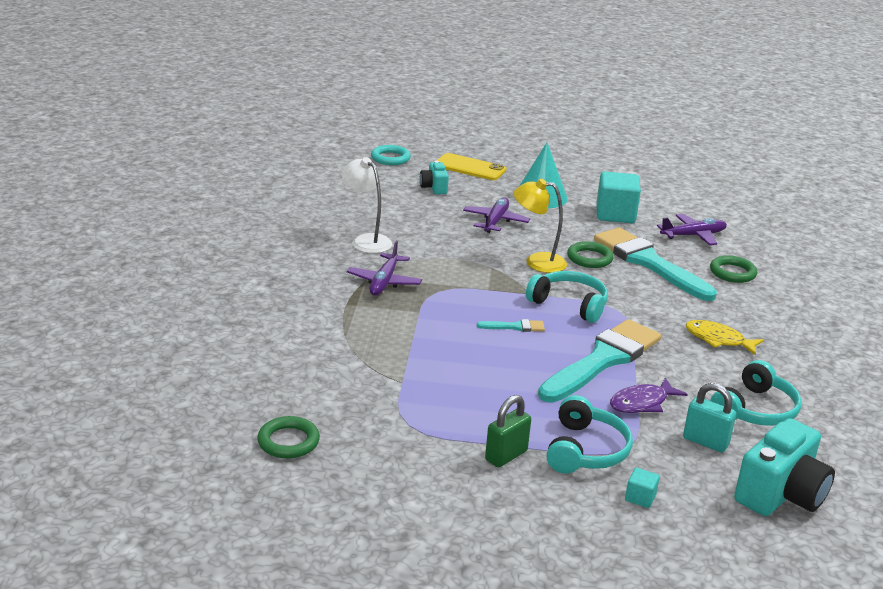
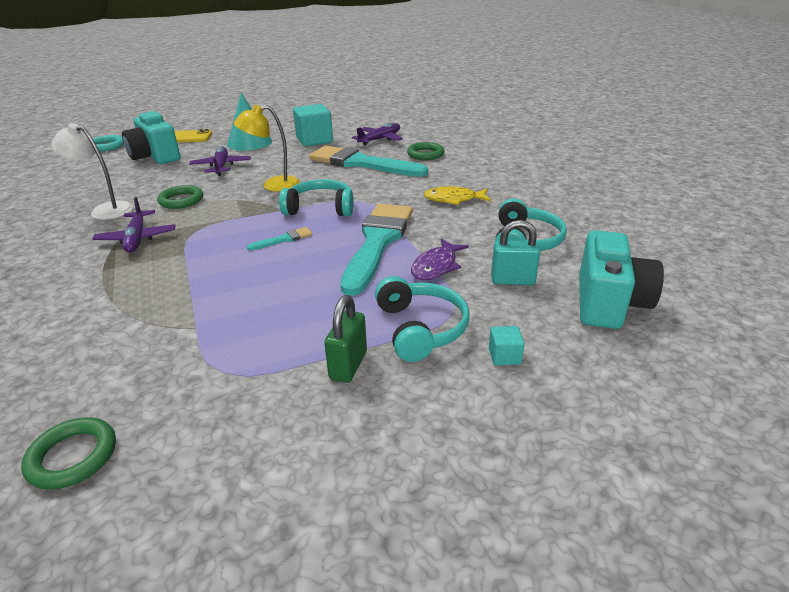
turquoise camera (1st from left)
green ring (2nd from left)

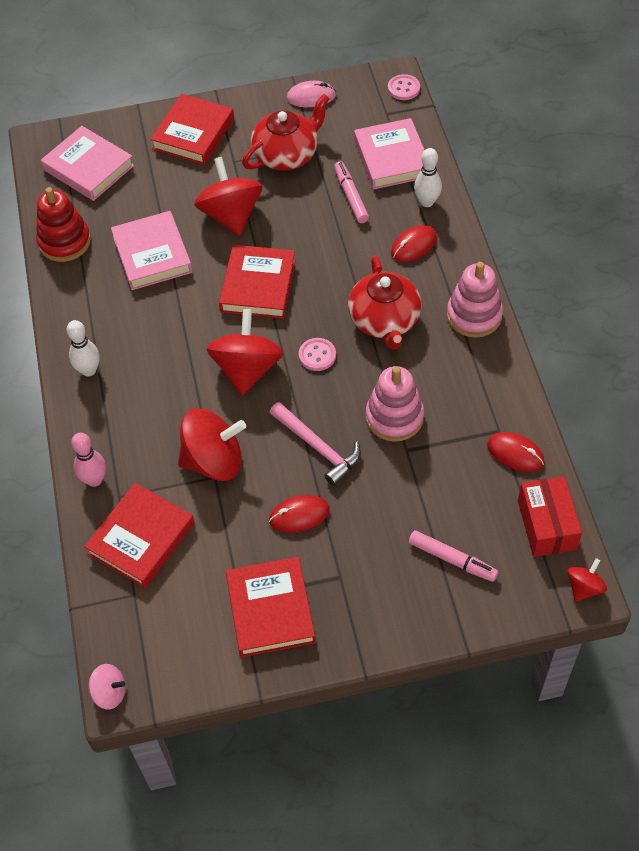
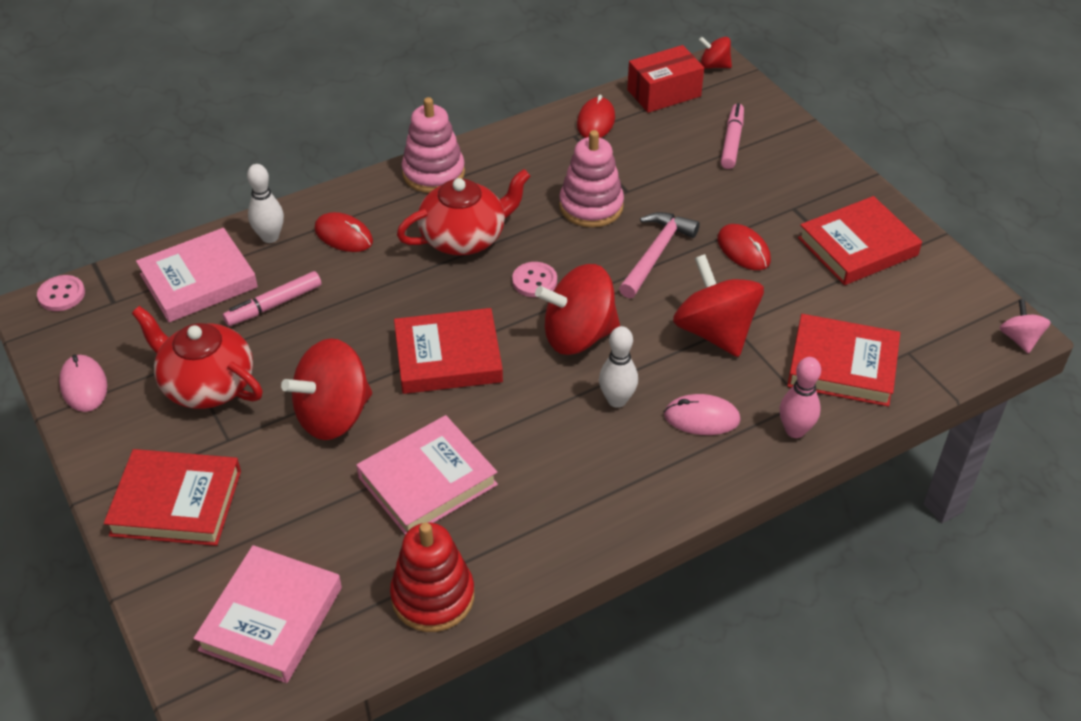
white bowling pin (2nd from left)
pink mouse (2nd from left)

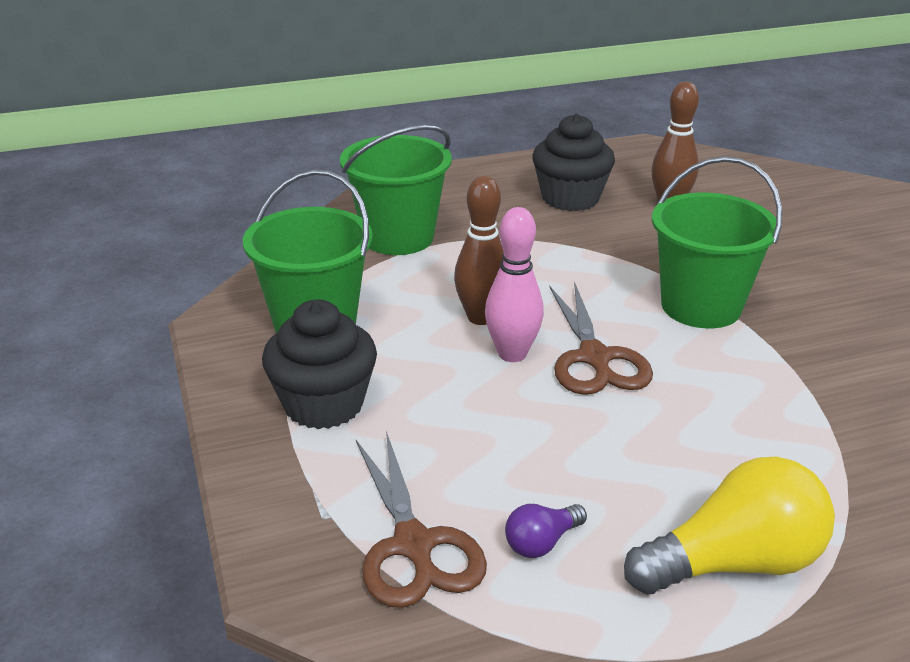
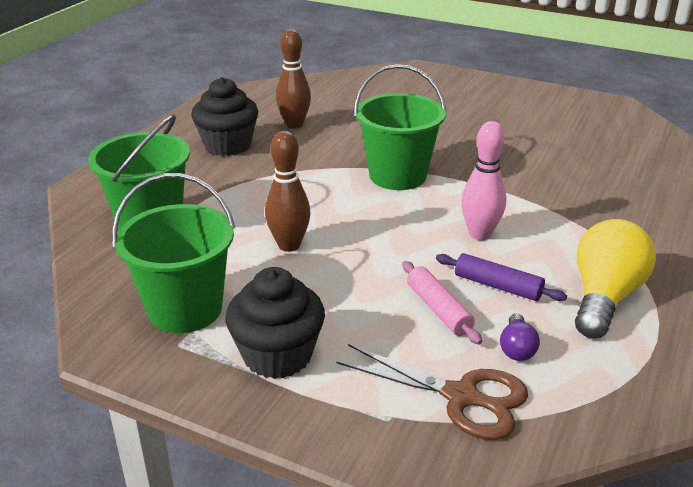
pink rolling pin
purple rolling pin
pink bowling pin
brown scissors (2nd from left in the first image)

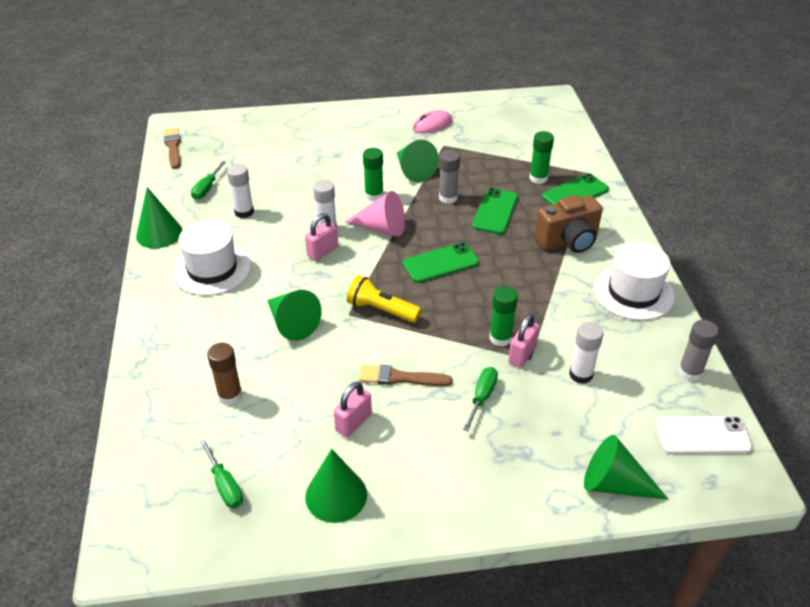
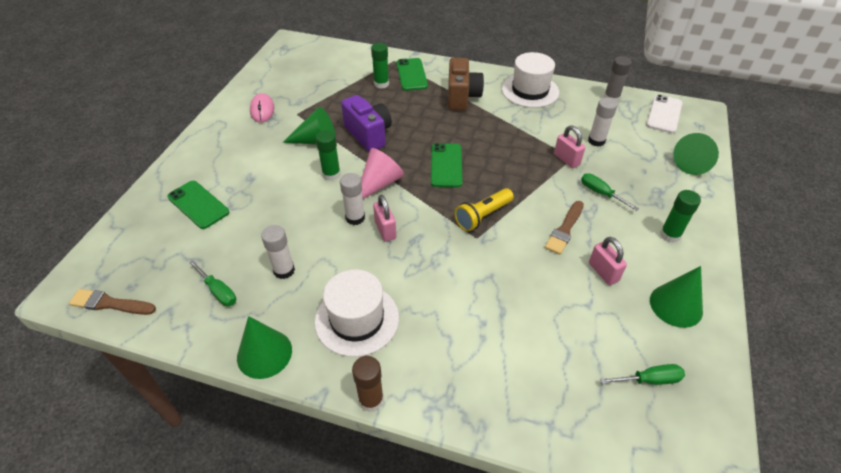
green phone (1st from left)
purple camera
brown glue stick
green glue stick (3rd from left)
green cone (2nd from left in the first image)

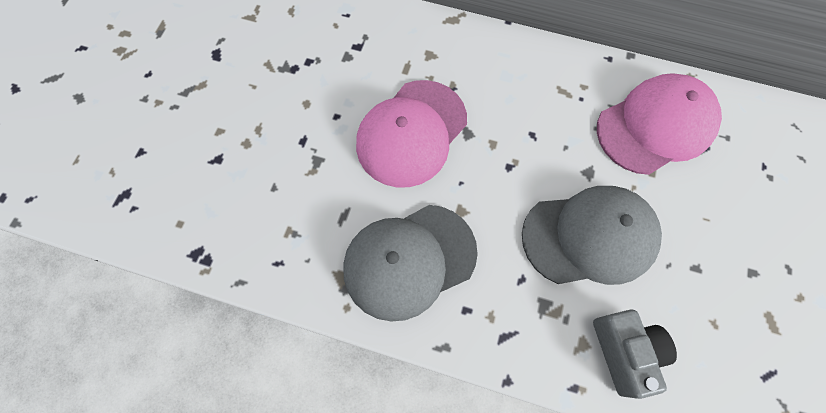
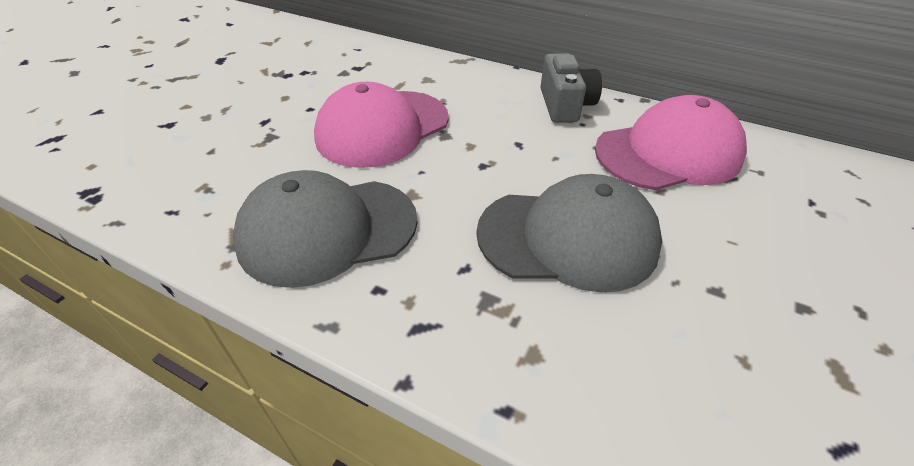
grey camera

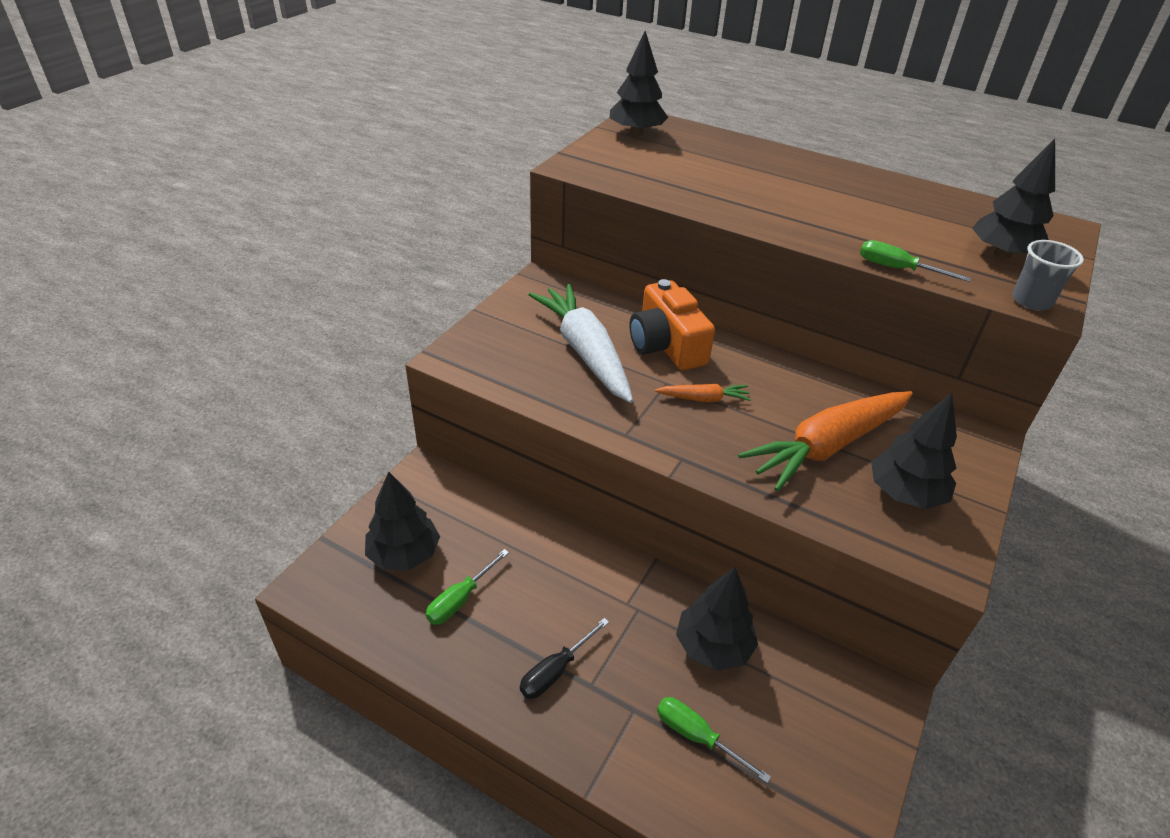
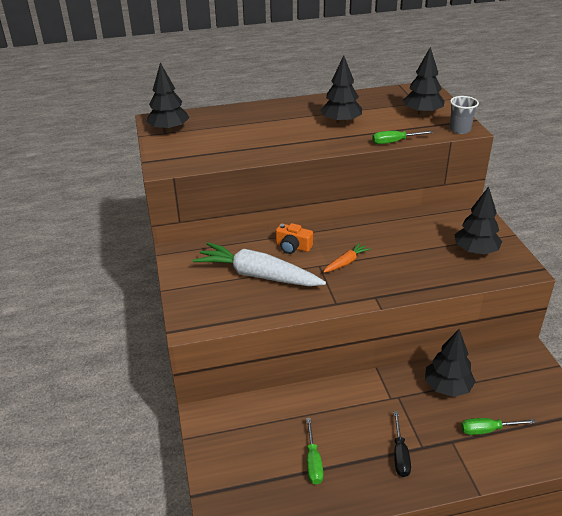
orange camera
black tree (2nd from left)
orange carrot (2nd from left in the first image)

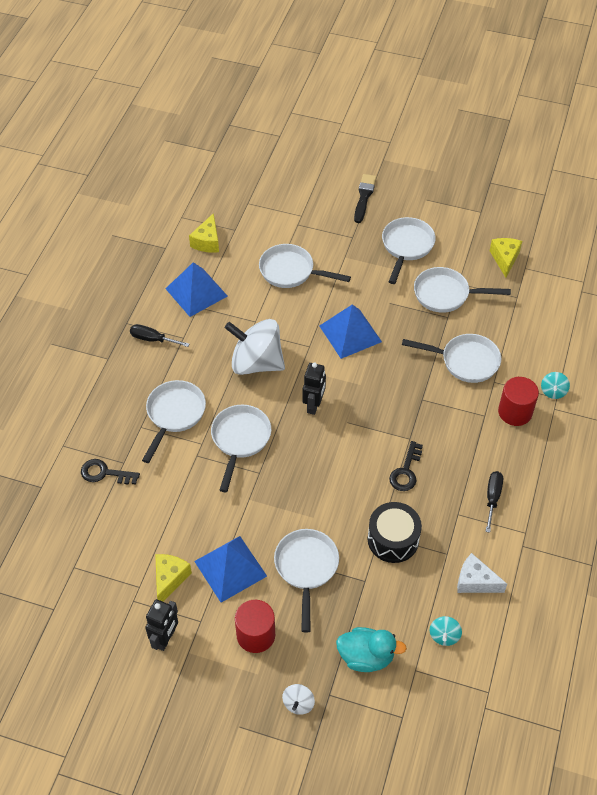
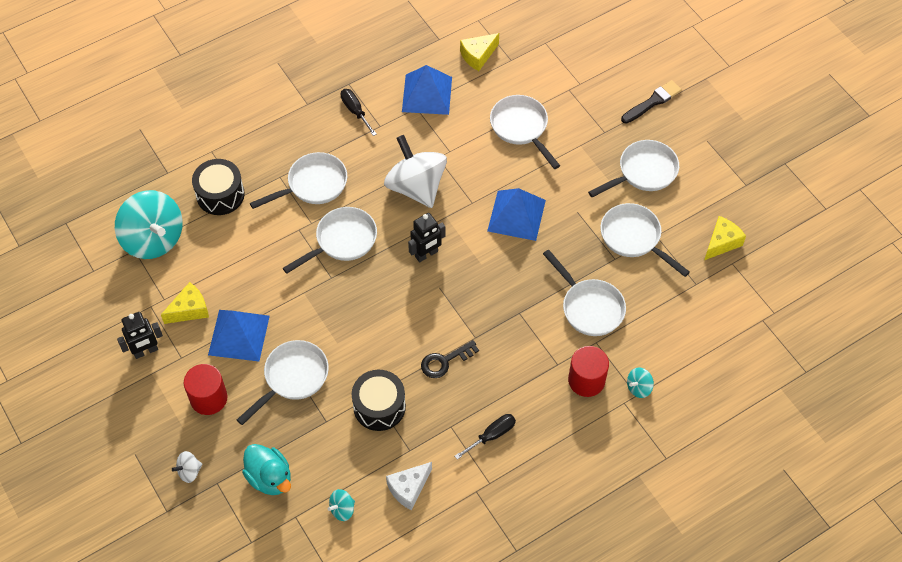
turquoise spinning top (1st from left)
black drum (1st from left)
white cheese

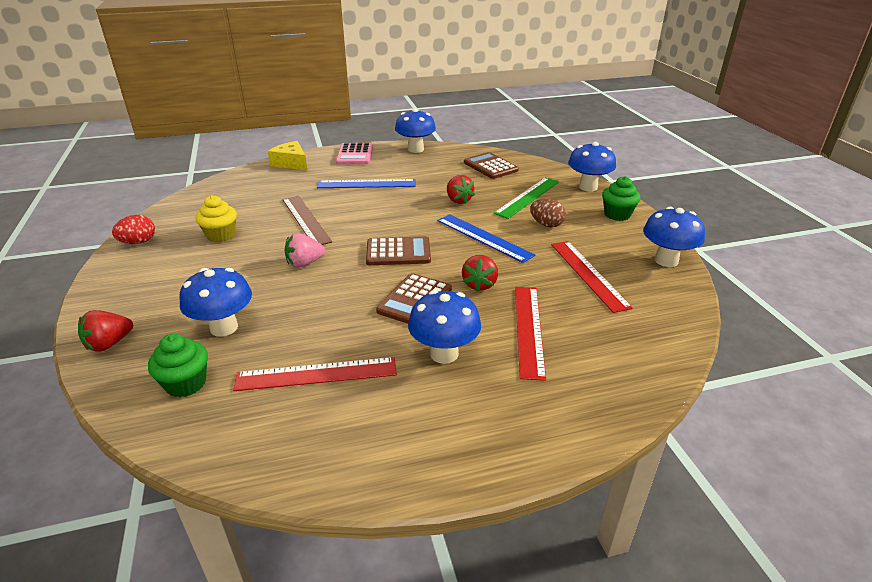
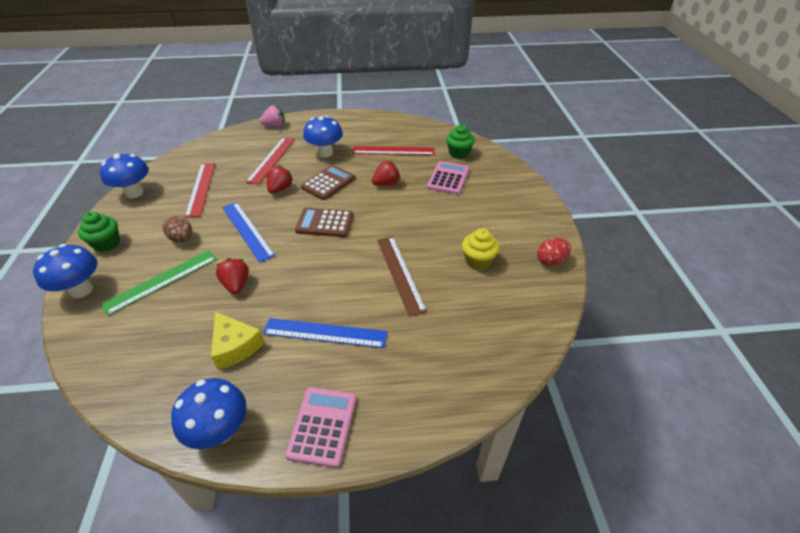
yellow cheese
pink strawberry
red strawberry (3rd from left)
pink calculator (2nd from left)
brown calculator (3rd from left in the first image)

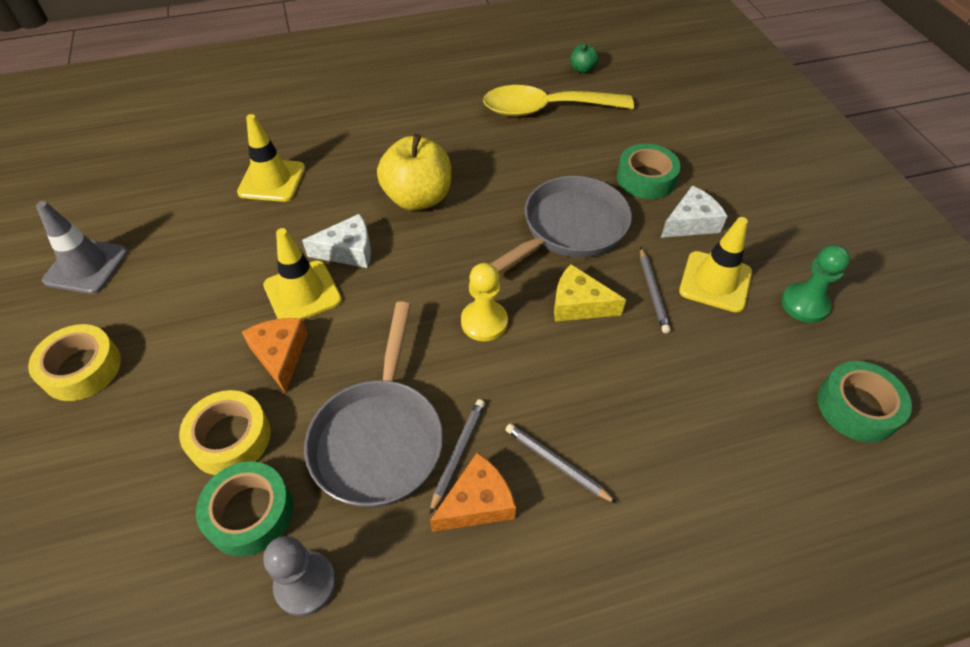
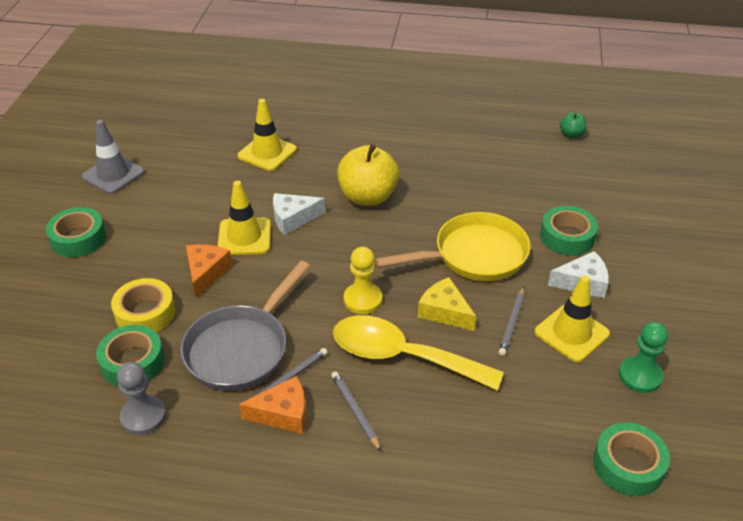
green tape (1st from left)
white cheese (1st from left)
yellow spoon
yellow pan

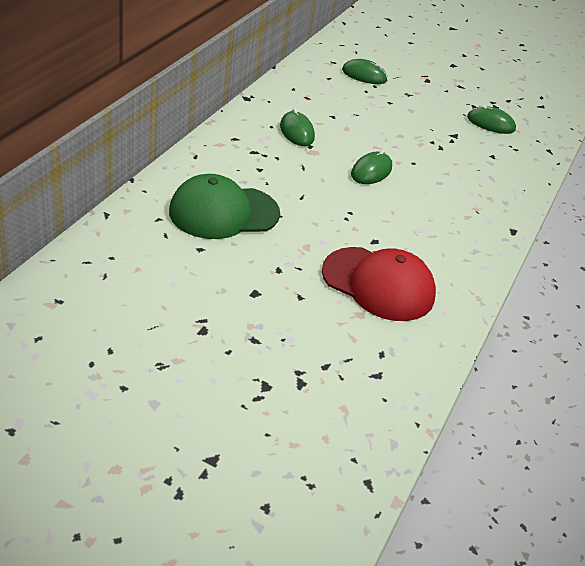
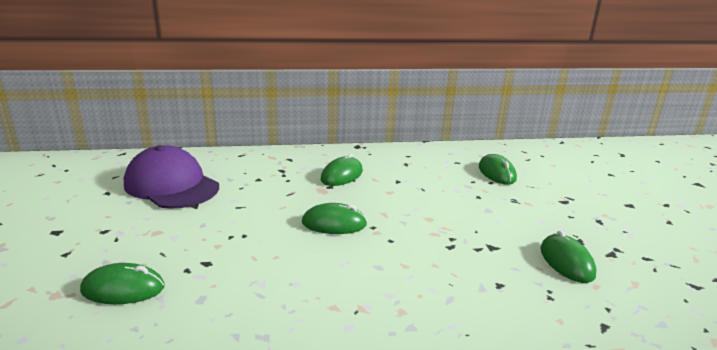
green mouse (1st from left)
purple cap

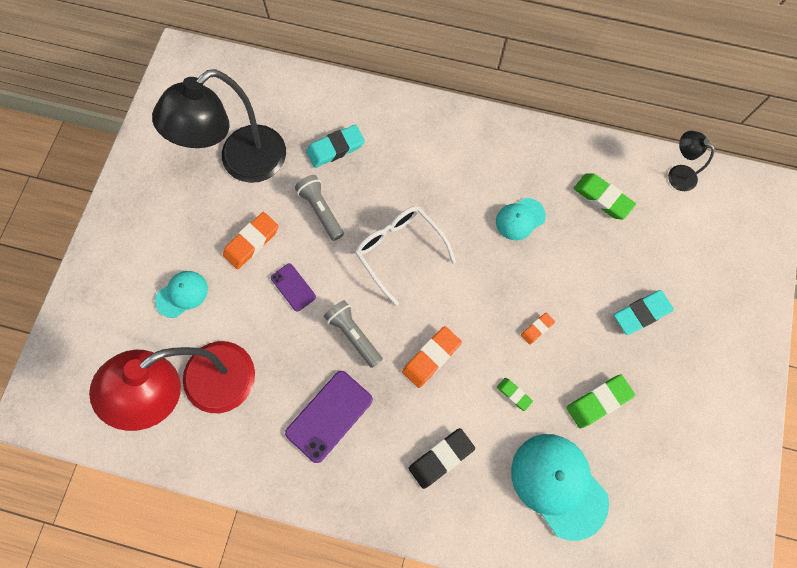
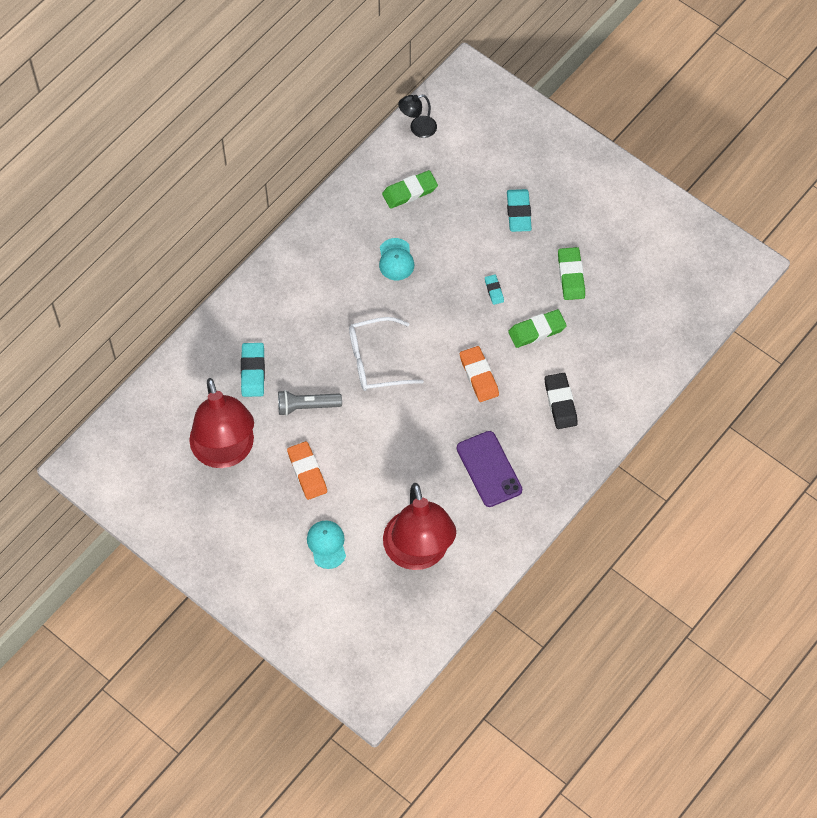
red lamp (1st from left)
turquoise eraser (2nd from left)
green eraser (2nd from left)
purple phone (1st from left in the first image)
grey flashlight (2nd from left in the first image)
turquoise cap (3rd from left in the first image)

